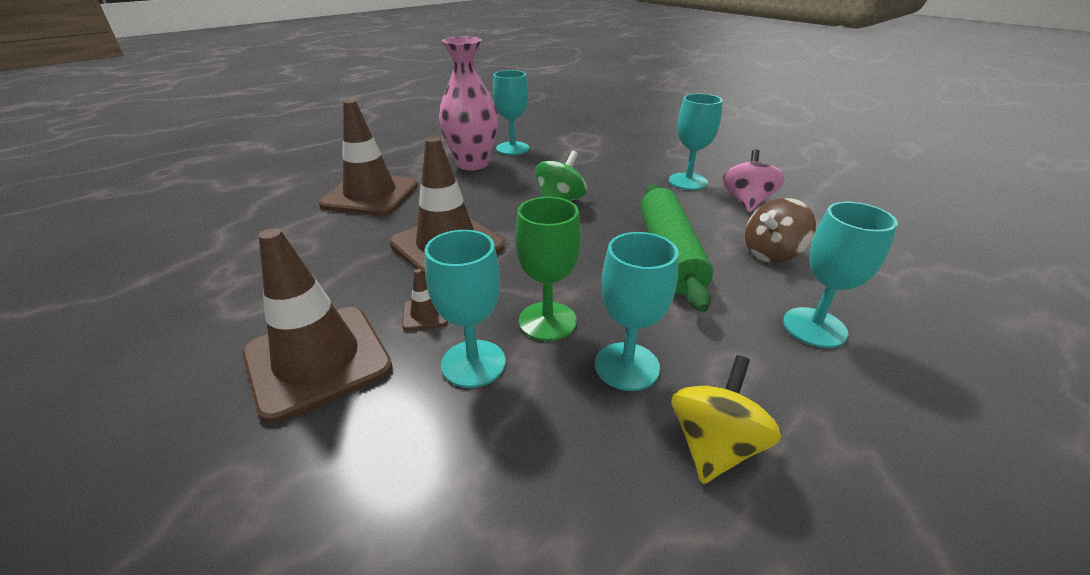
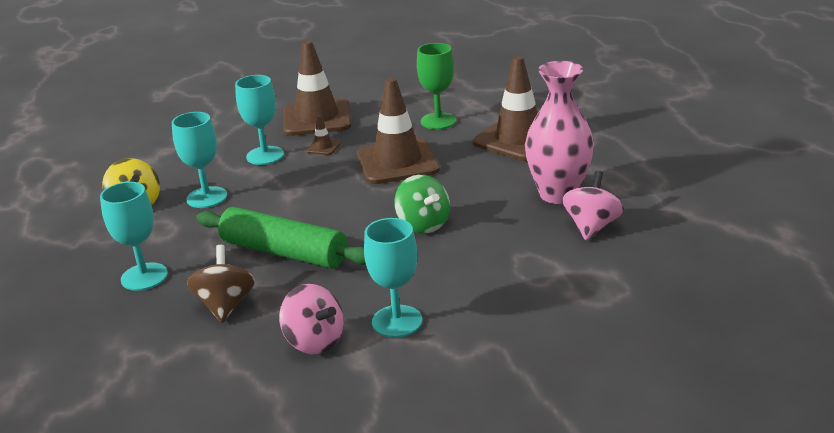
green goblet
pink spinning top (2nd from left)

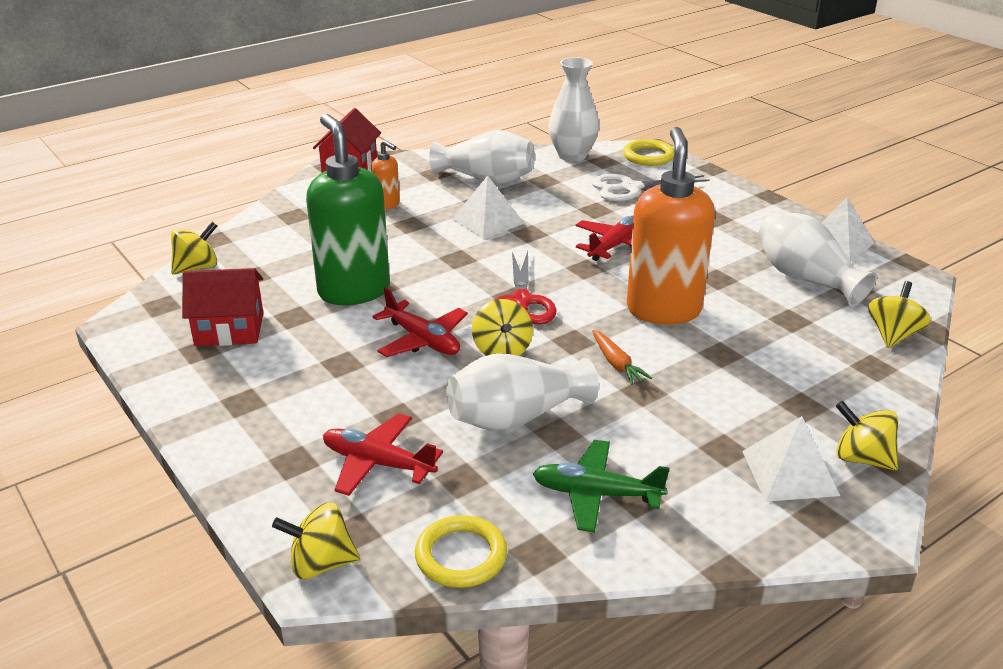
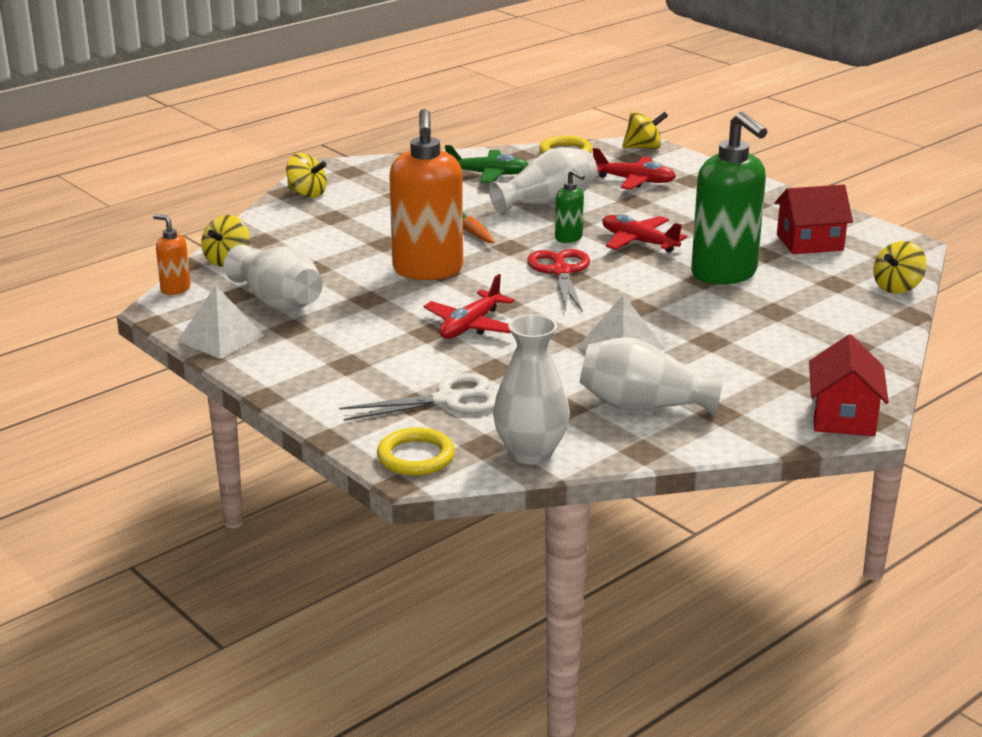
orange soap dispenser (1st from left)
green soap dispenser (1st from left)
white pyramid (2nd from left in the first image)

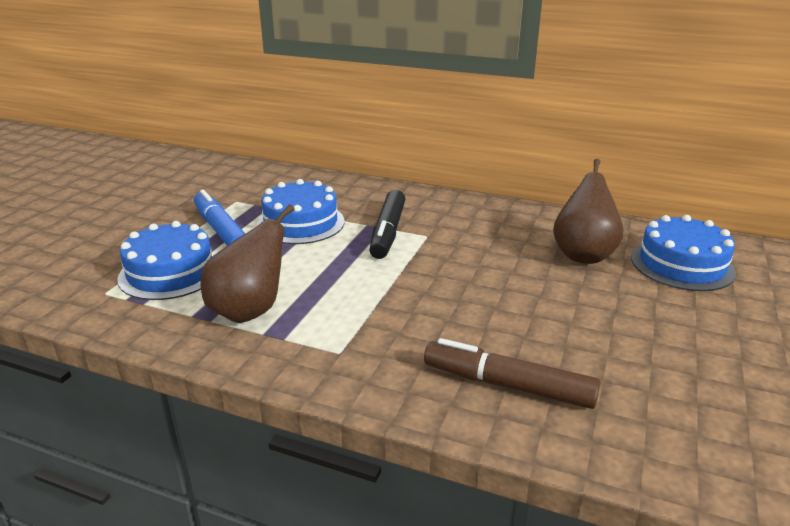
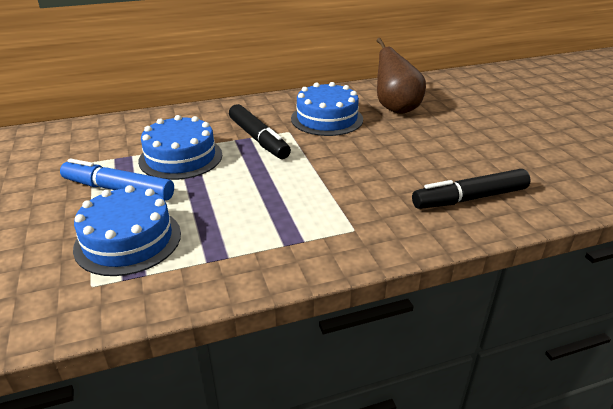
blue cake (3rd from left)
black marker (2nd from left)
brown pear (1st from left in the first image)

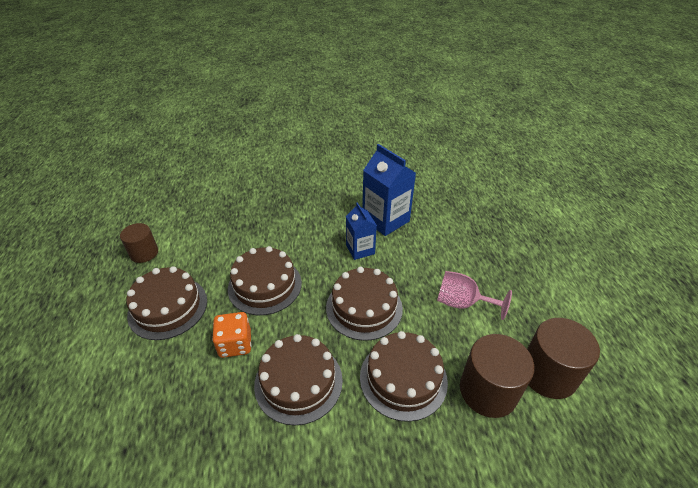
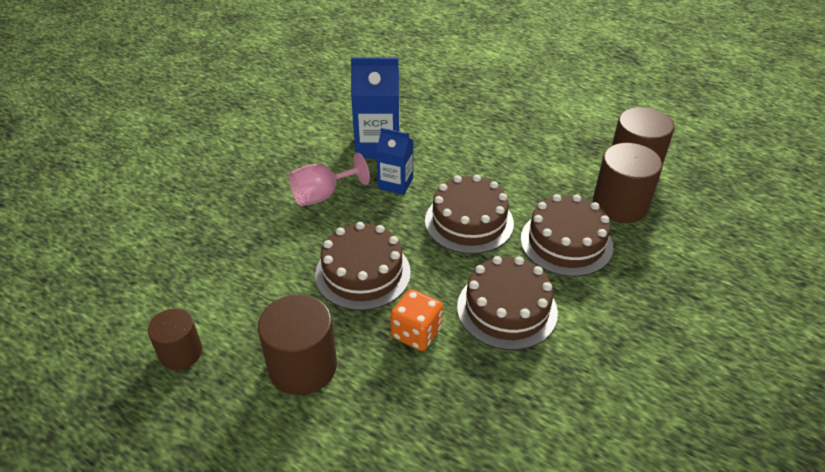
brown cylinder (2nd from left)
pink goblet

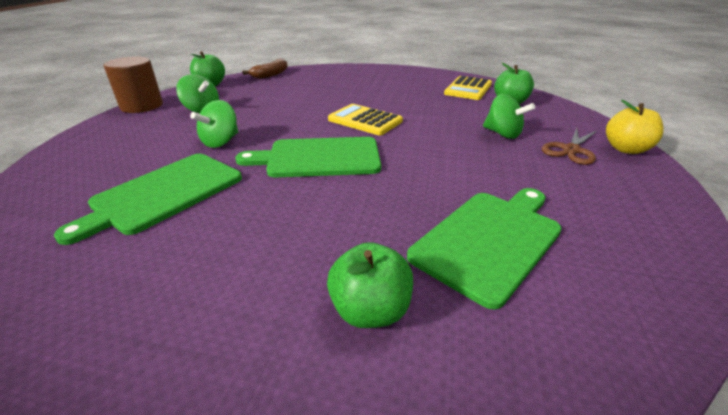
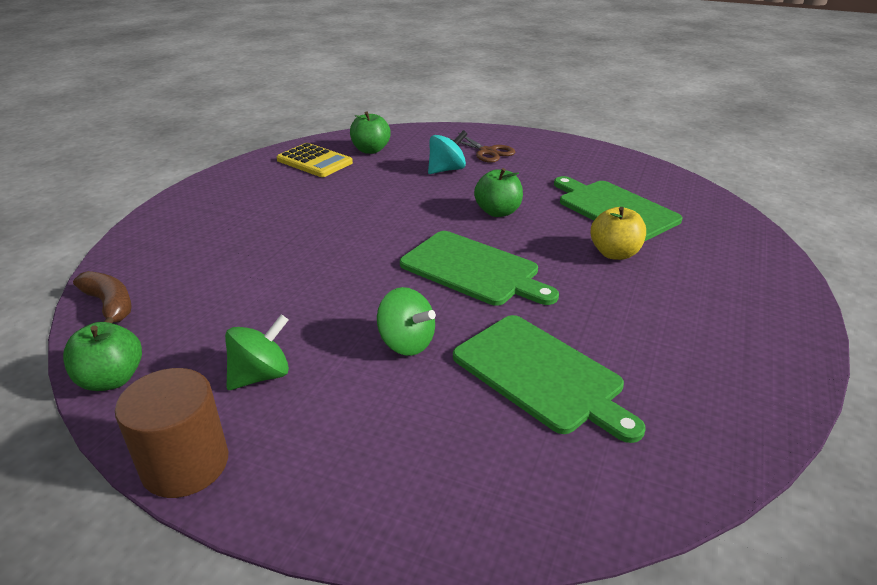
green cutting board (1st from left)
turquoise spinning top
green apple (3rd from left)
yellow apple
yellow calculator (1st from left in the first image)

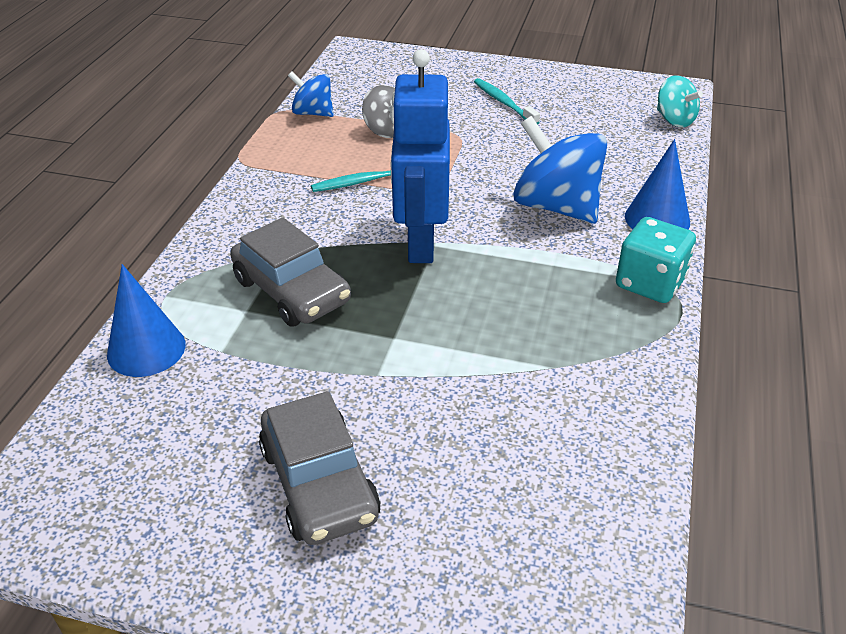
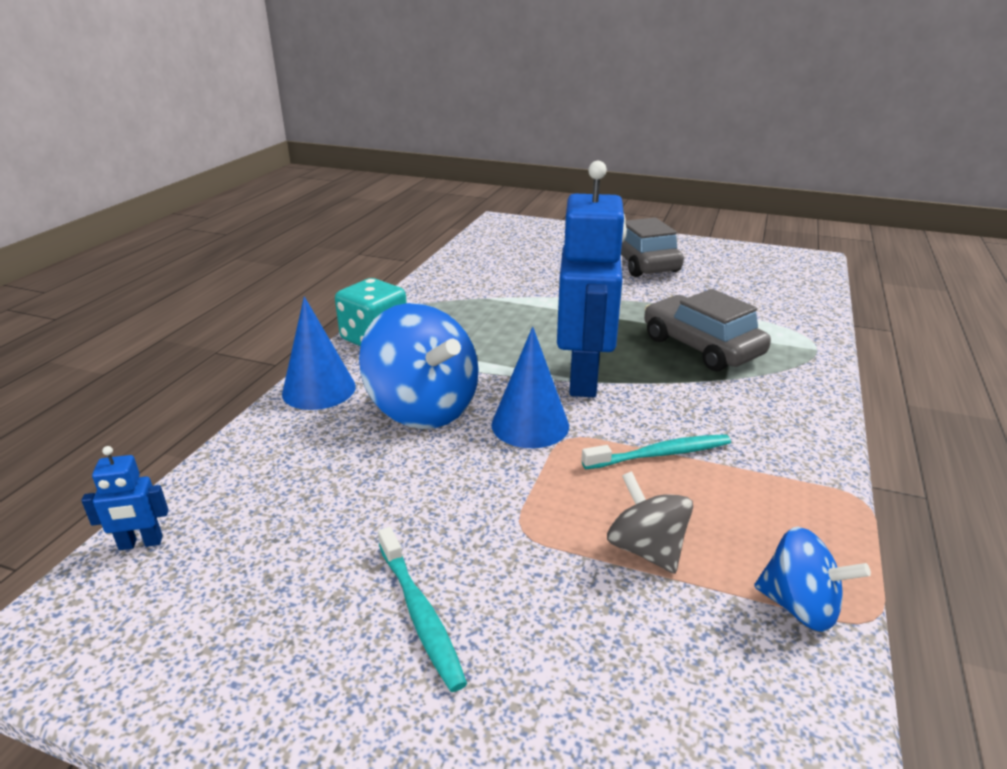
blue robot (1st from left)
blue cone (2nd from left)

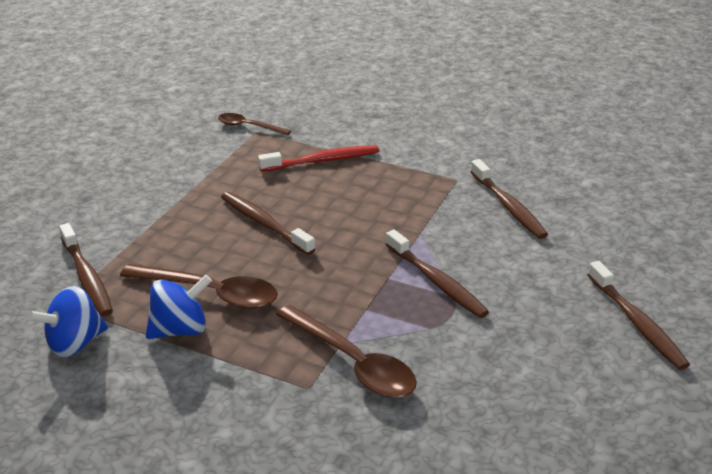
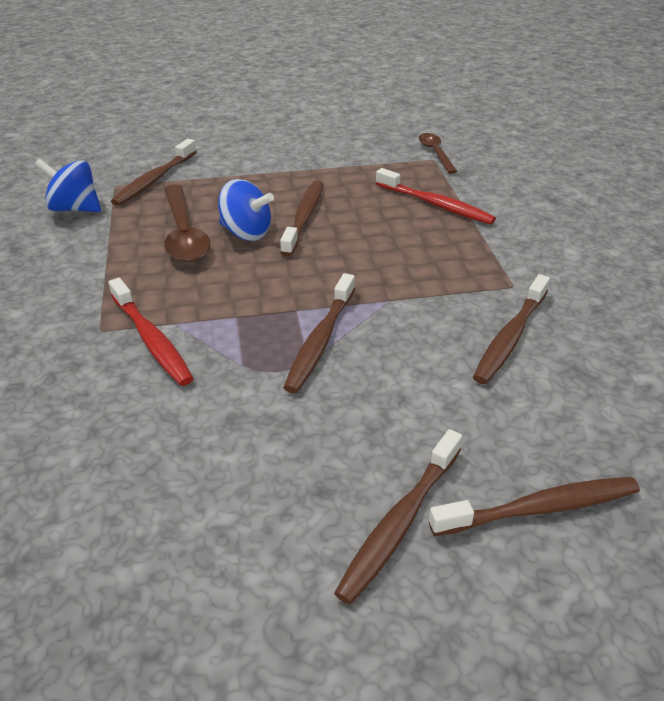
red toothbrush (1st from left)
blue spinning top (2nd from left)
brown toothbrush (6th from left)

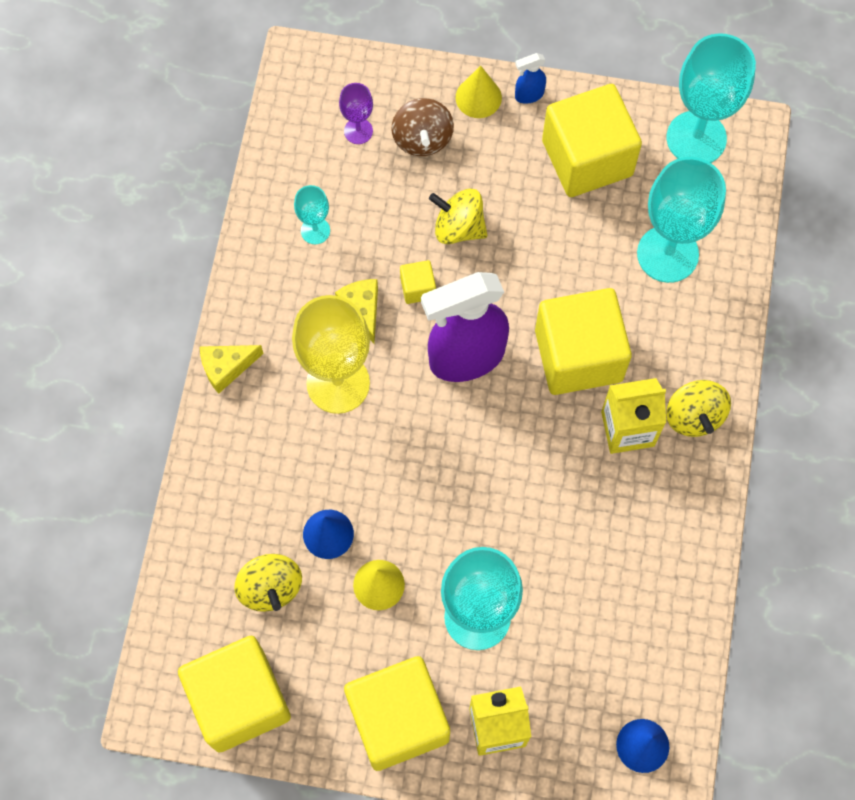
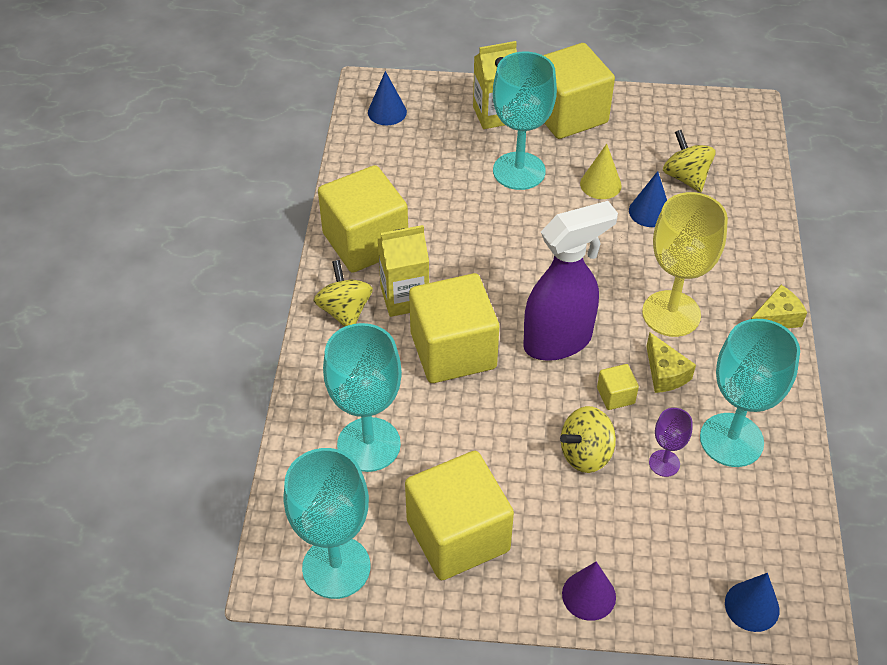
yellow cube (1st from left)
yellow spinning top (2nd from left)
purple cone
purple goblet
turquoise goblet (4th from left)
blue cone (3rd from left)
brown spinning top
blue spray bottle

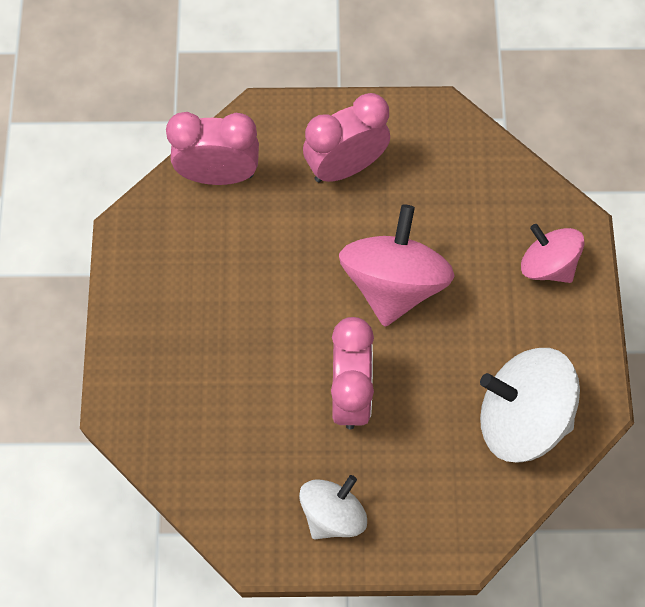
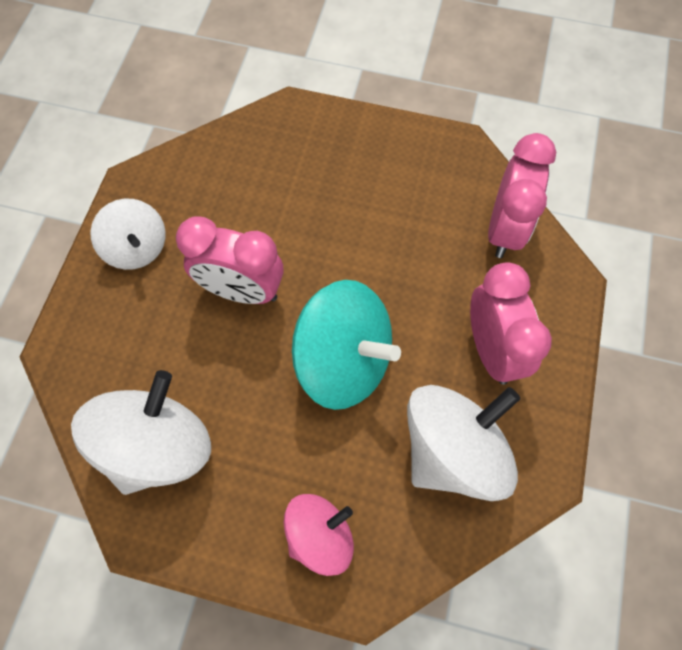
turquoise spinning top
white spinning top (3rd from left)

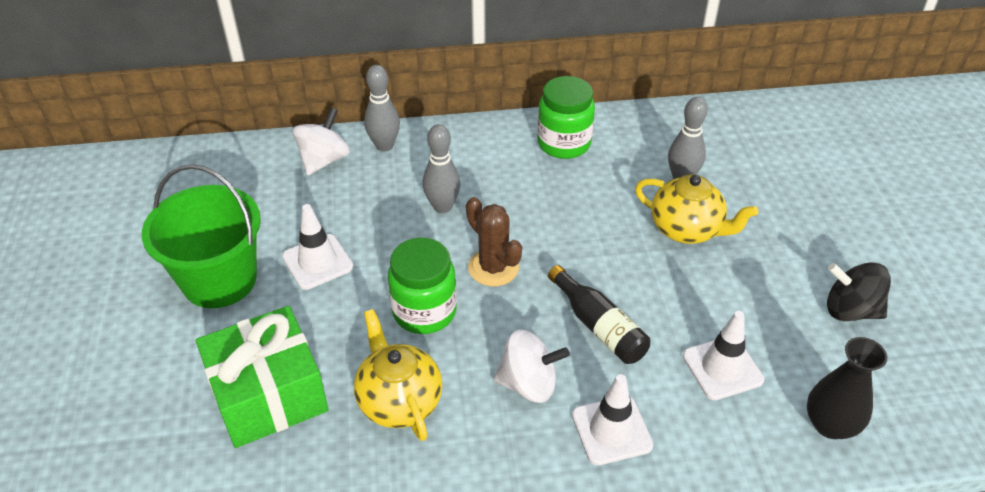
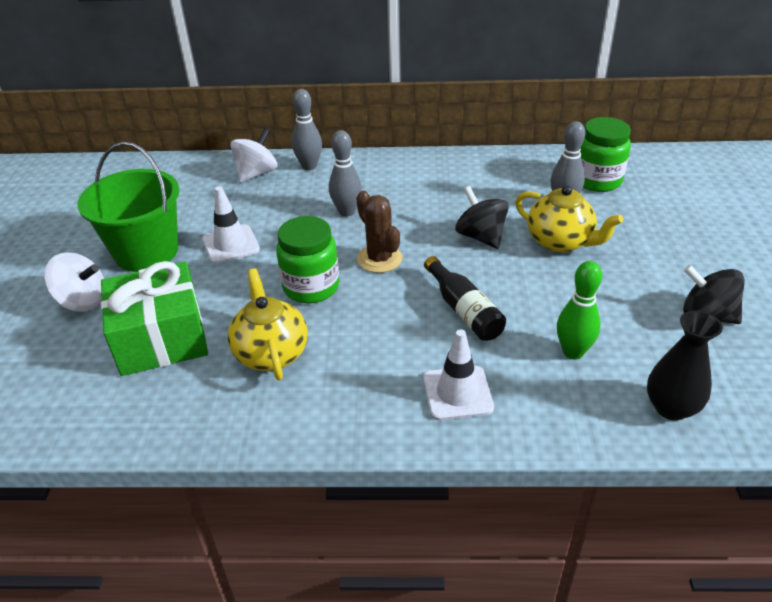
white spinning top (1st from left)
black spinning top (1st from left)
green bowling pin
green jar (2nd from left)

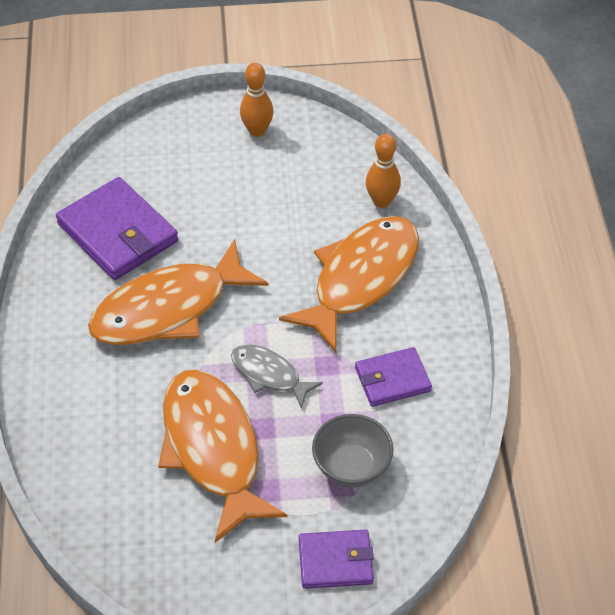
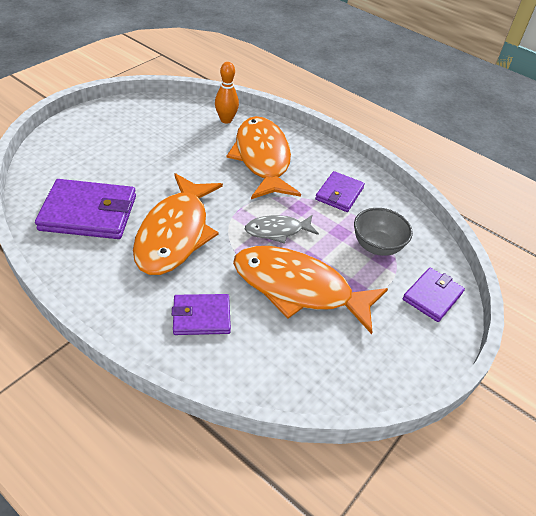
purple wallet (2nd from left)
orange bowling pin (1st from left in the first image)

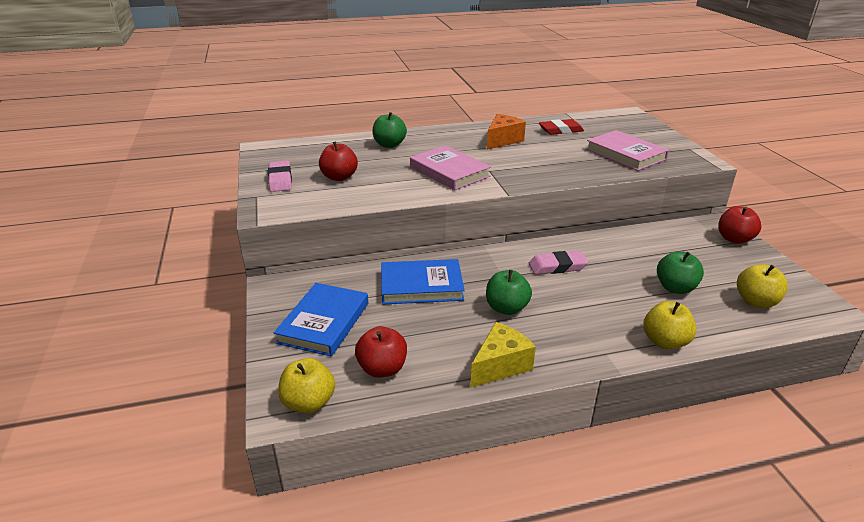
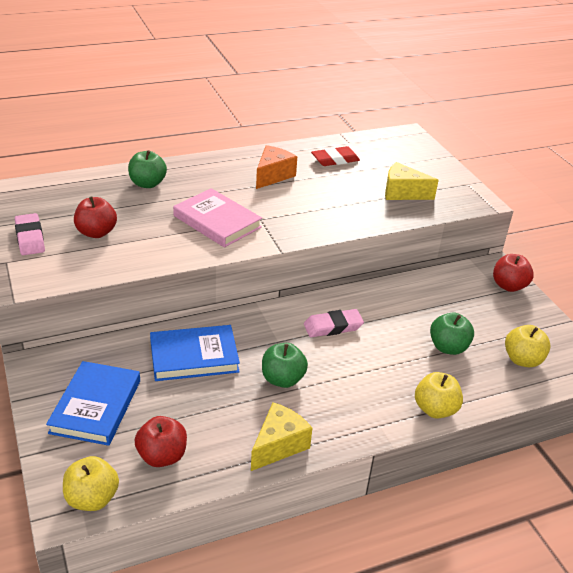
yellow cheese (2nd from left)

